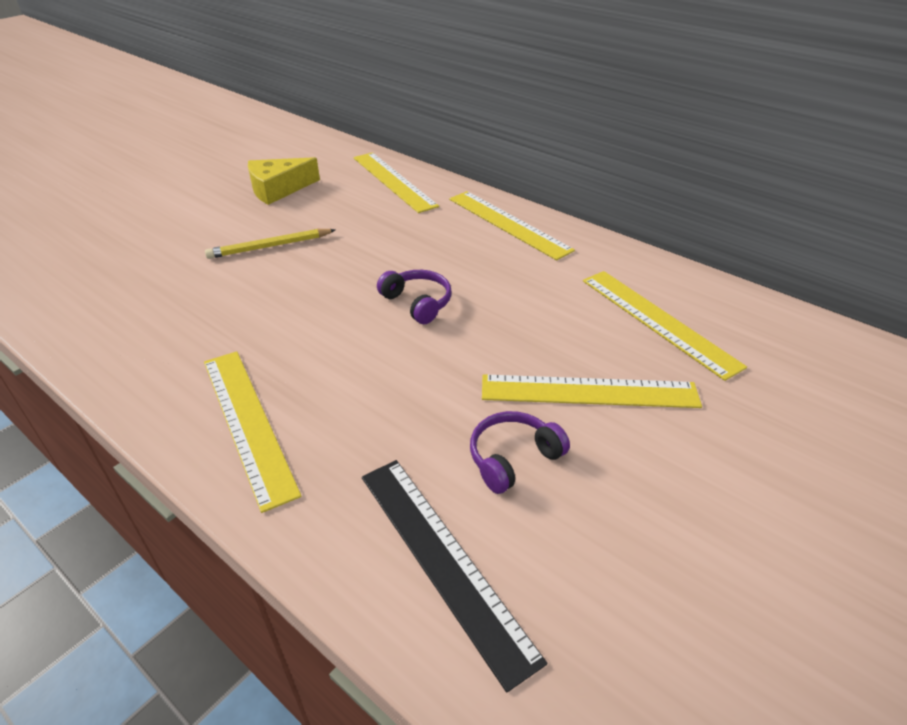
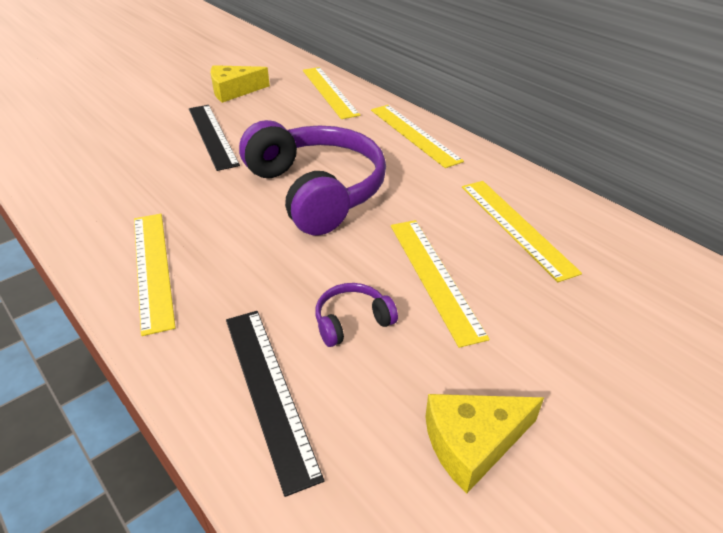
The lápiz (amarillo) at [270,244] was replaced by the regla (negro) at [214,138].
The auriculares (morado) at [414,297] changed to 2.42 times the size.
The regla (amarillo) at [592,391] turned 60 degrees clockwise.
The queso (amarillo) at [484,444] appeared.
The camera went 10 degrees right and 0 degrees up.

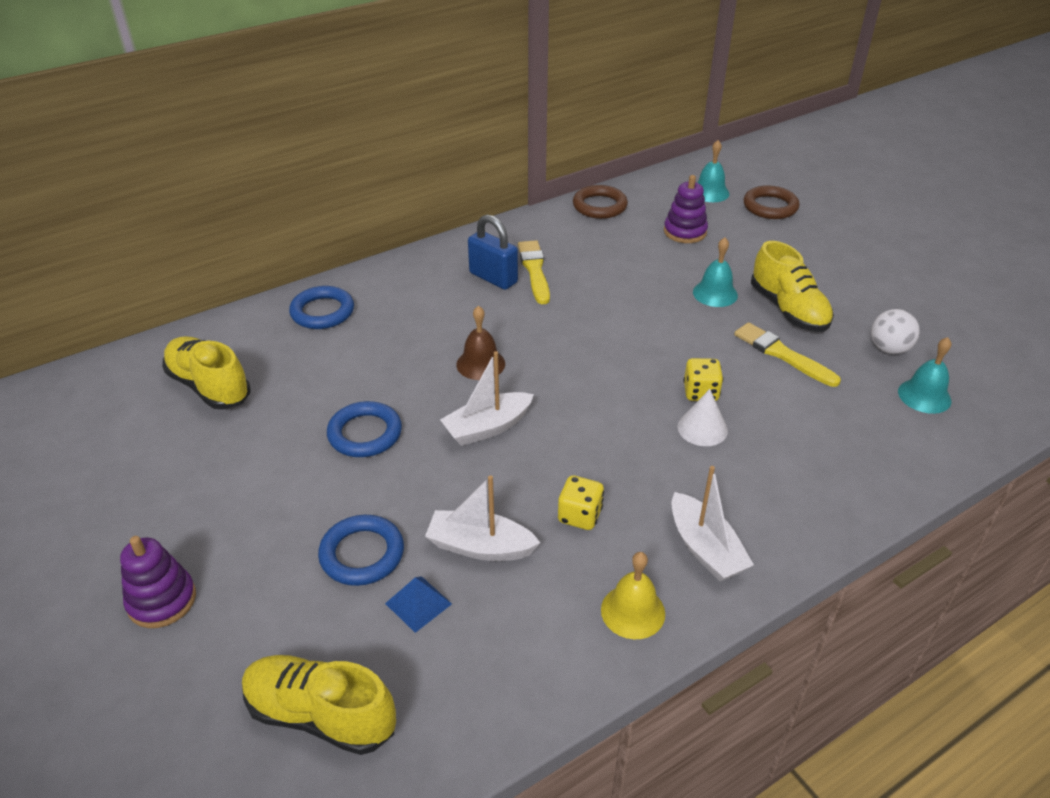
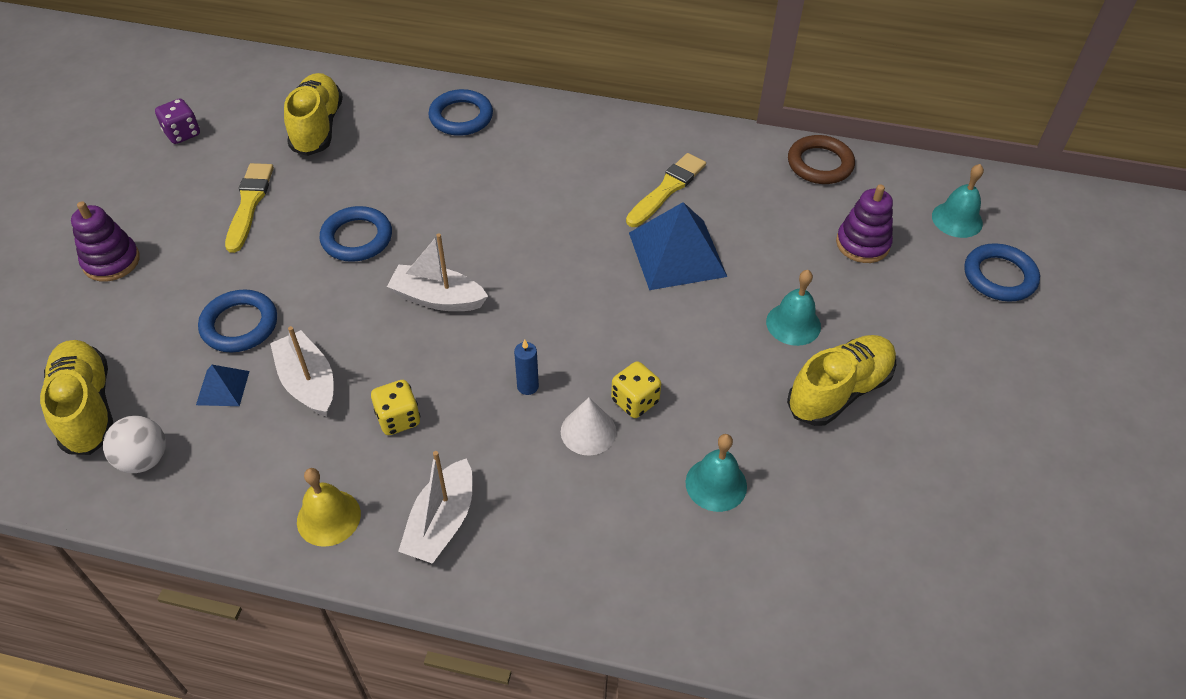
The anillo (marrón) at [772,202] became the anillo (azul) at [1002,272].
The candado (azul) at [493,252] disappeared.
The zapato (amarillo) at [792,286] turned 150 degrees counterclockwise.
The campana (marrón) at [480,343] disappeared.
The pelota (blanco) moved from [895,331] to [134,444].
The pincel (amarillo) moved from [787,354] to [249,208].
The campana (turquesa) moved from [925,375] to [716,473].
The dado (morado) at [177,121] appeared.
The pirámide (azul) at [678,246] appeared.
The vela (azul) at [526,367] appeared.
The camera went 45 degrees right and 10 degrees up.

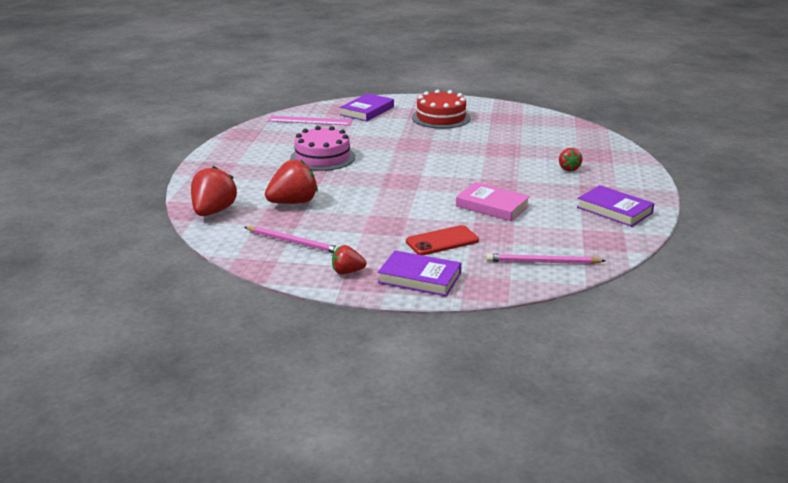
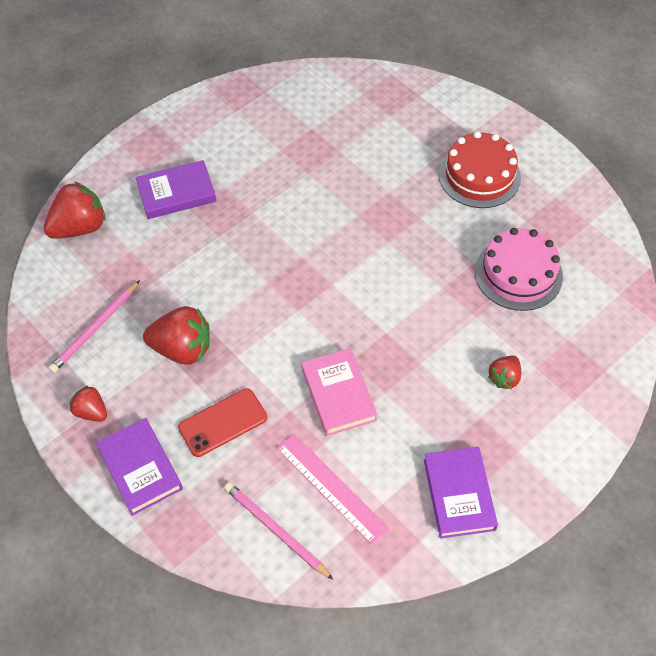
The libro (morado) moved from [367,107] to [176,189].
The regla (rosa) moved from [310,121] to [333,489].
The tarta (rosa) moved from [322,148] to [519,269].
The fresa (rojo) moved from [291,181] to [176,335].
The móvil (rojo) at [442,240] turned 45 degrees counterclockwise.
The lápiz (rosa) at [291,239] turned 60 degrees clockwise.
The camera went 40 degrees right and 30 degrees up.

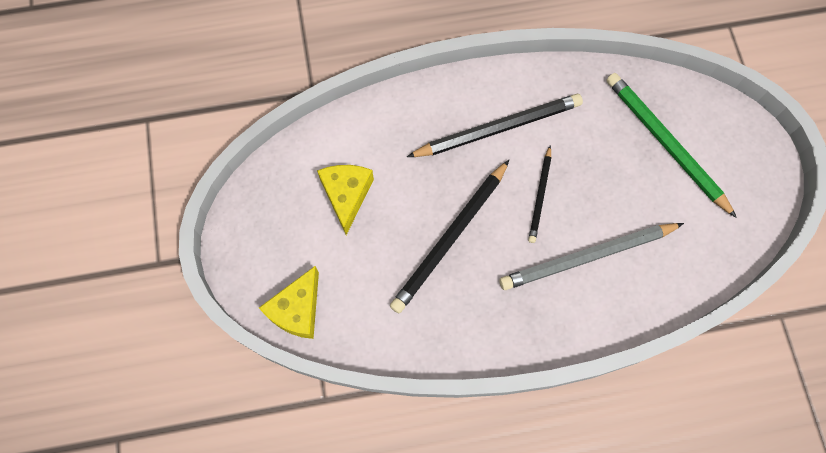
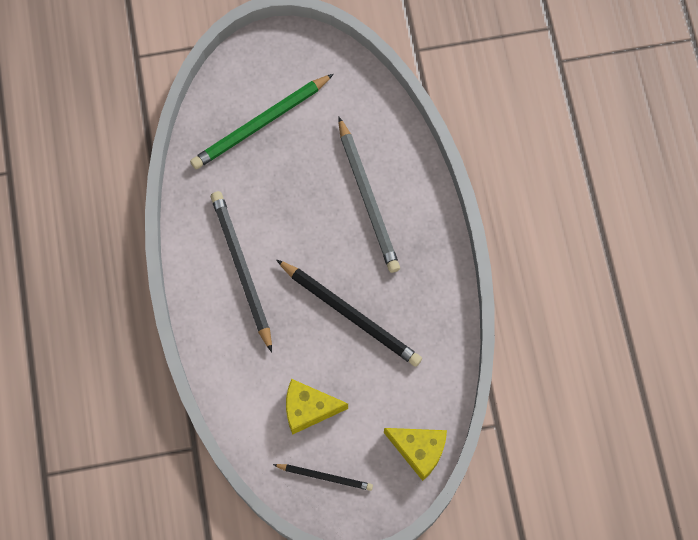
The lápiz (negro) moved from [539,194] to [323,477].
The camera went 90 degrees left and 0 degrees up.

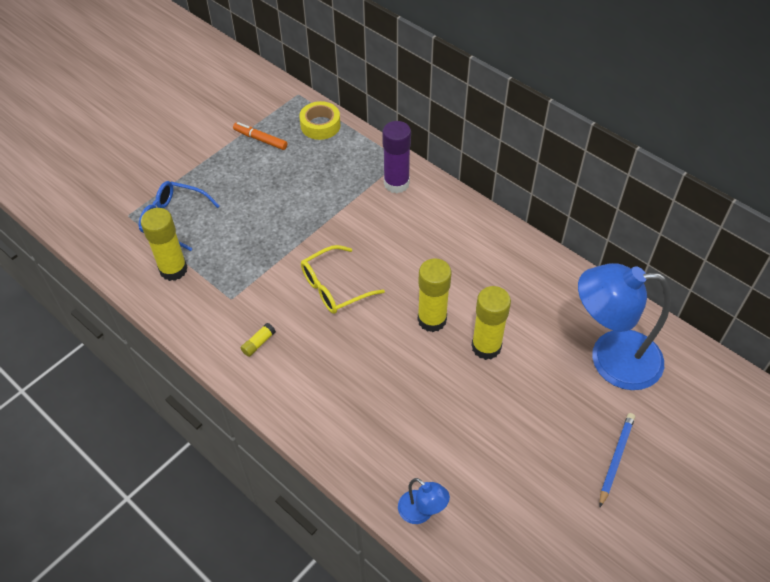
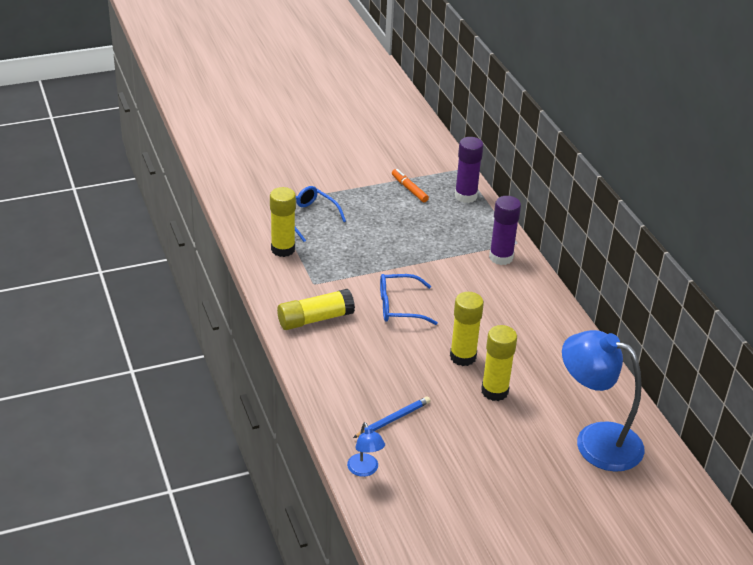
The cinta adhesiva (amarillo) at [320,120] was replaced by the barra de pegamento (morado) at [469,170].
The gafas (amarillo) at [343,279] became the gafas (azul) at [409,299].
The barra de pegamento (amarillo) at [258,340] changed to 2.27 times the size.
The lápiz (azul) moved from [617,460] to [391,417].
The camera went 25 degrees right and 15 degrees down.

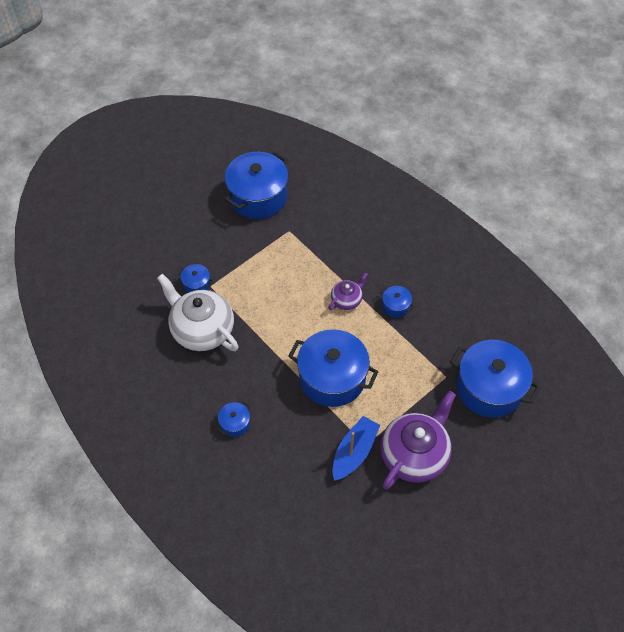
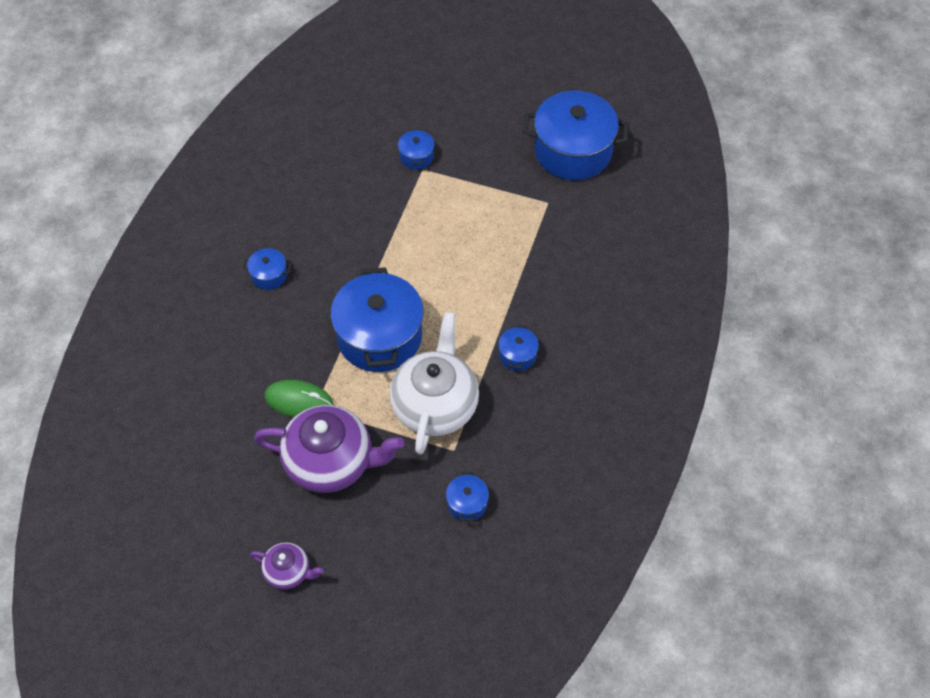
The tetera (morado) moved from [348,291] to [287,566].
The tetera (blanco) moved from [198,312] to [434,383].
The olla (azul) at [495,379] changed to 0.44 times the size.
The barco (azul) at [356,448] was replaced by the ratón (verde) at [299,399].
The camera went 60 degrees right and 0 degrees up.

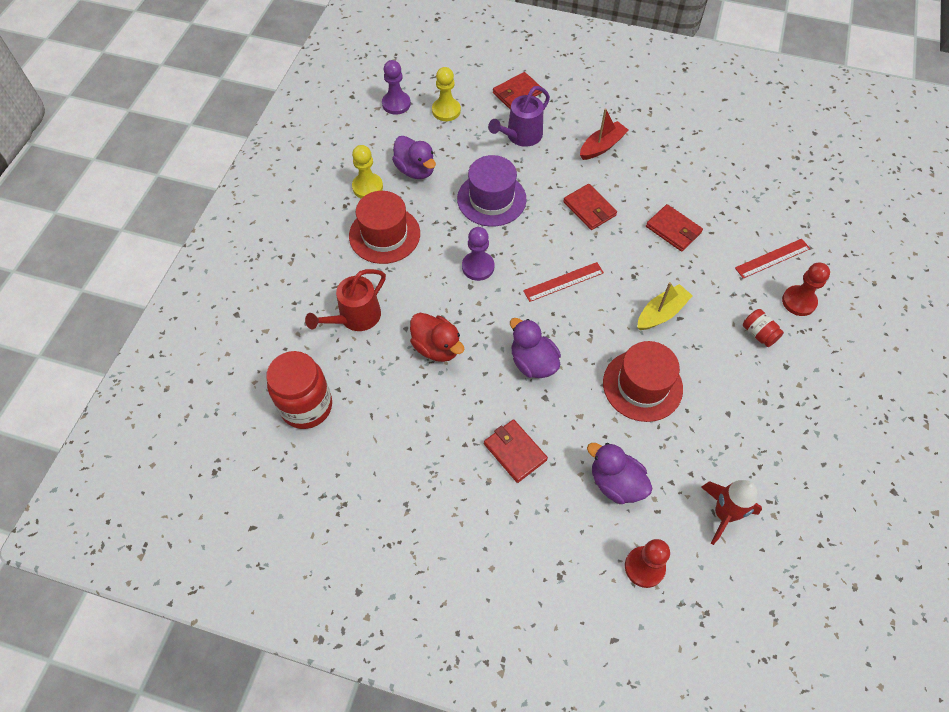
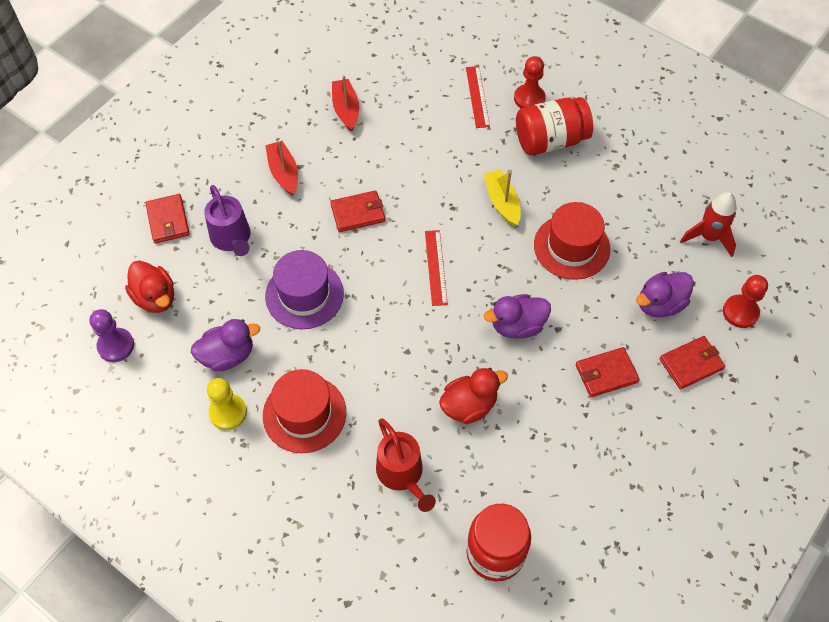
The peón (amarillo) at [446,94] was replaced by the pato (rojo) at [149,287].
The cartera (rojo) moved from [674,228] to [692,363].
The peón (morado) at [478,254] disappeared.
The tarro (rojo) at [763,328] changed to 2.10 times the size.
The barco (rojo) at [345,103] appeared.
The camera went 70 degrees left and 0 degrees up.

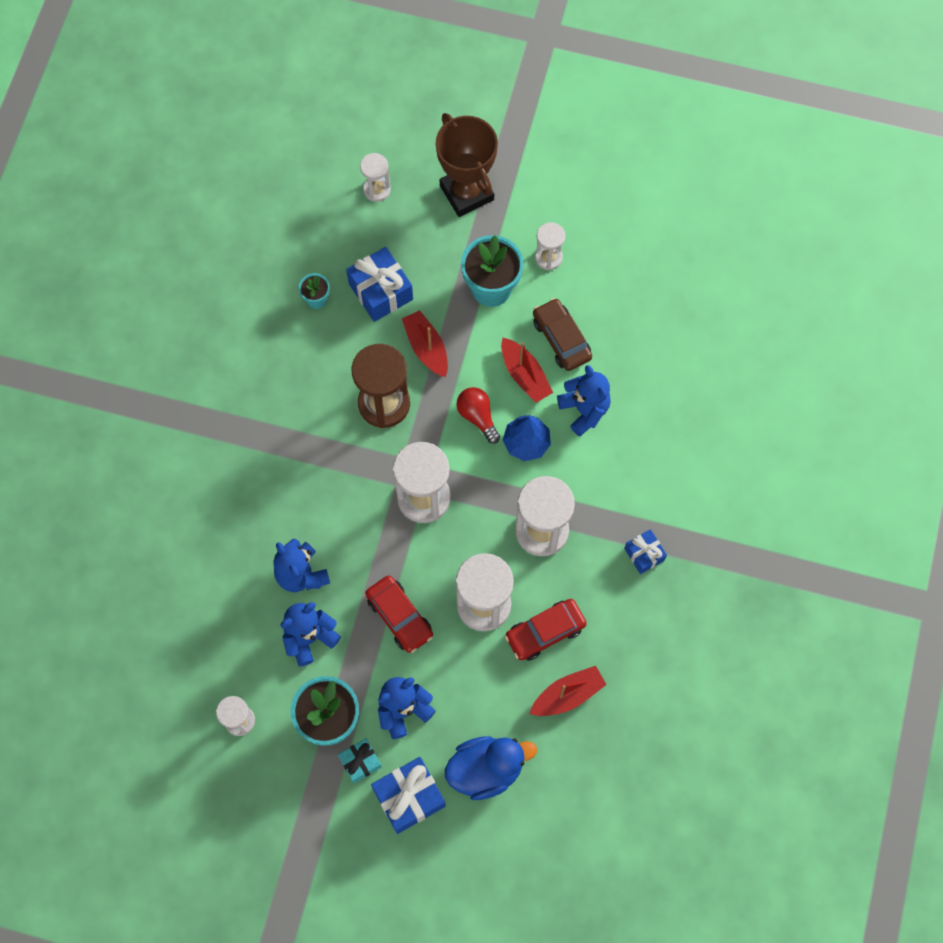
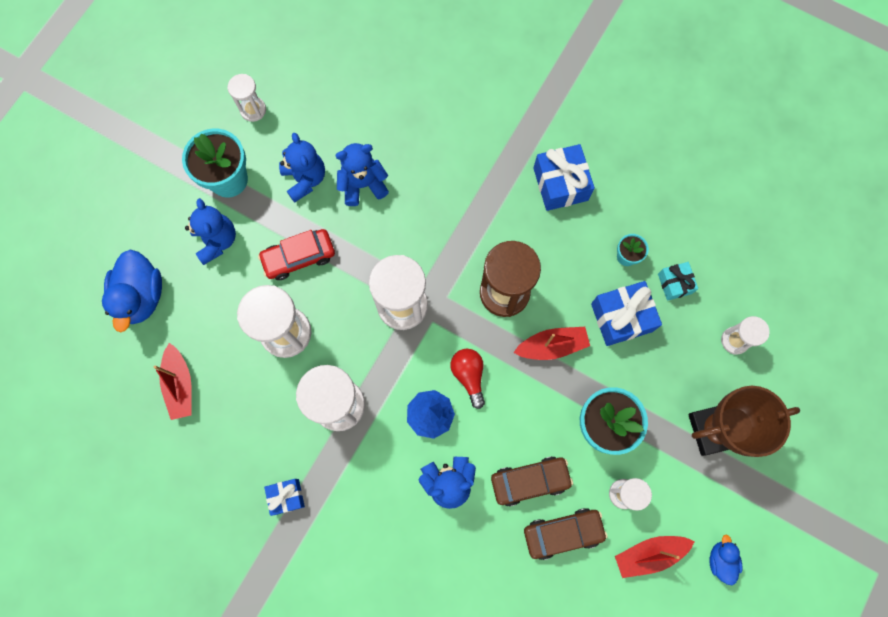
The barco (rojo) moved from [527,370] to [655,557].
The bombilla (rojo) at [478,415] turned 90 degrees counterclockwise.
The coche (rojo) at [546,630] disappeared.
The regalo (turquesa) moved from [360,760] to [678,281].
The regalo (azul) moved from [408,795] to [564,177].
The coche (marrón) at [565,534] appeared.
The pato (azul) at [726,560] appeared.
The camera went 105 degrees right and 5 degrees up.

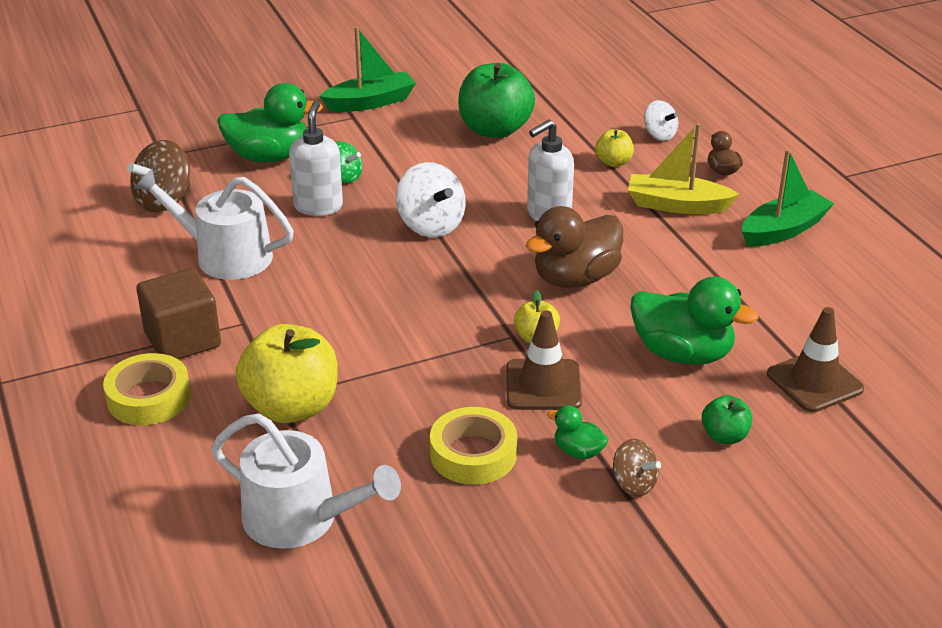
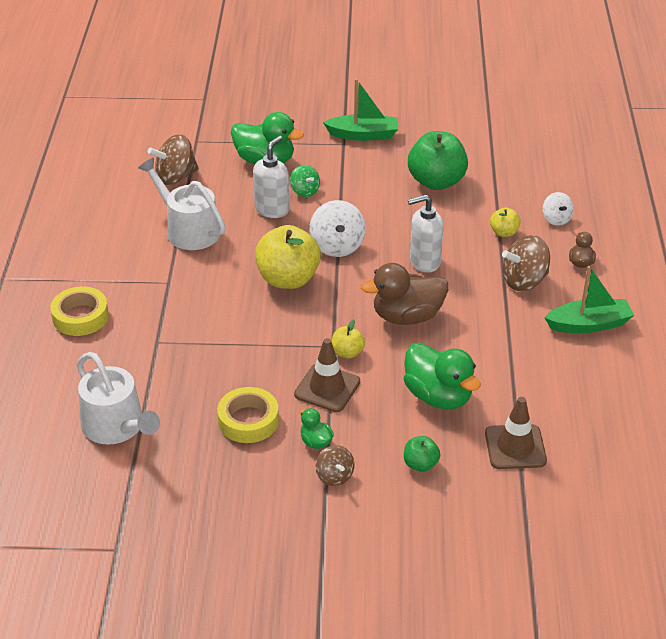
The barco (amarillo) at [683,168] was replaced by the peonza (marrón) at [526,263].
The cubo (marrón) at [178,313] disappeared.
The manzana (amarillo) moved from [286,373] to [288,257].
The camera went 25 degrees right and 5 degrees up.

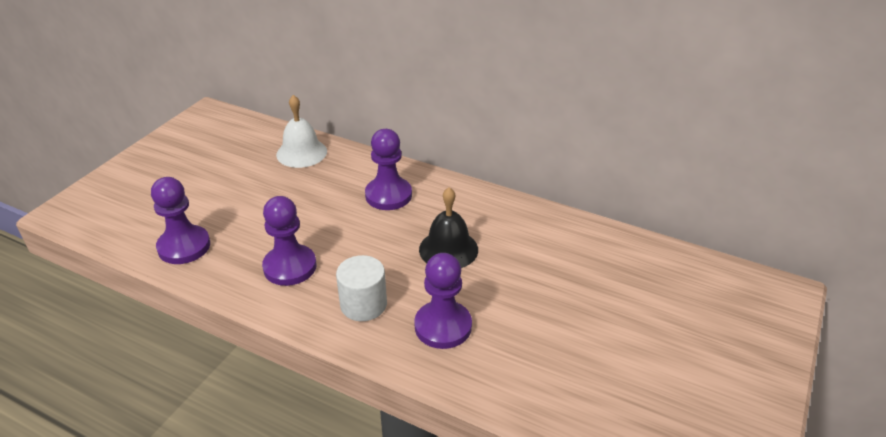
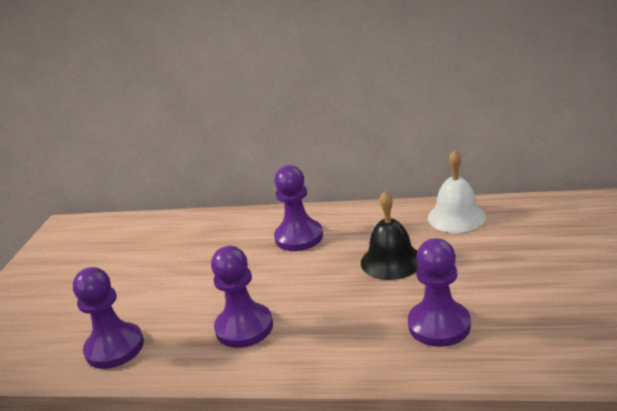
The campana (blanco) moved from [301,131] to [457,191].
The cilindro (blanco) at [361,288] disappeared.
The camera went 15 degrees left and 10 degrees down.

